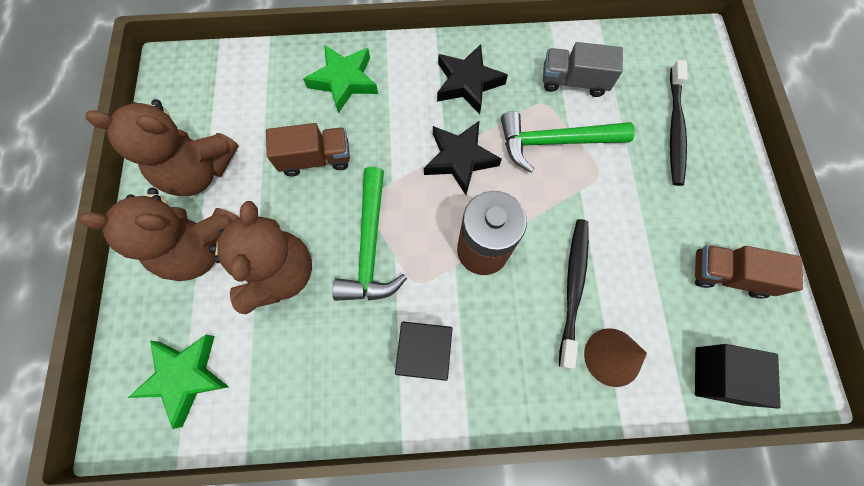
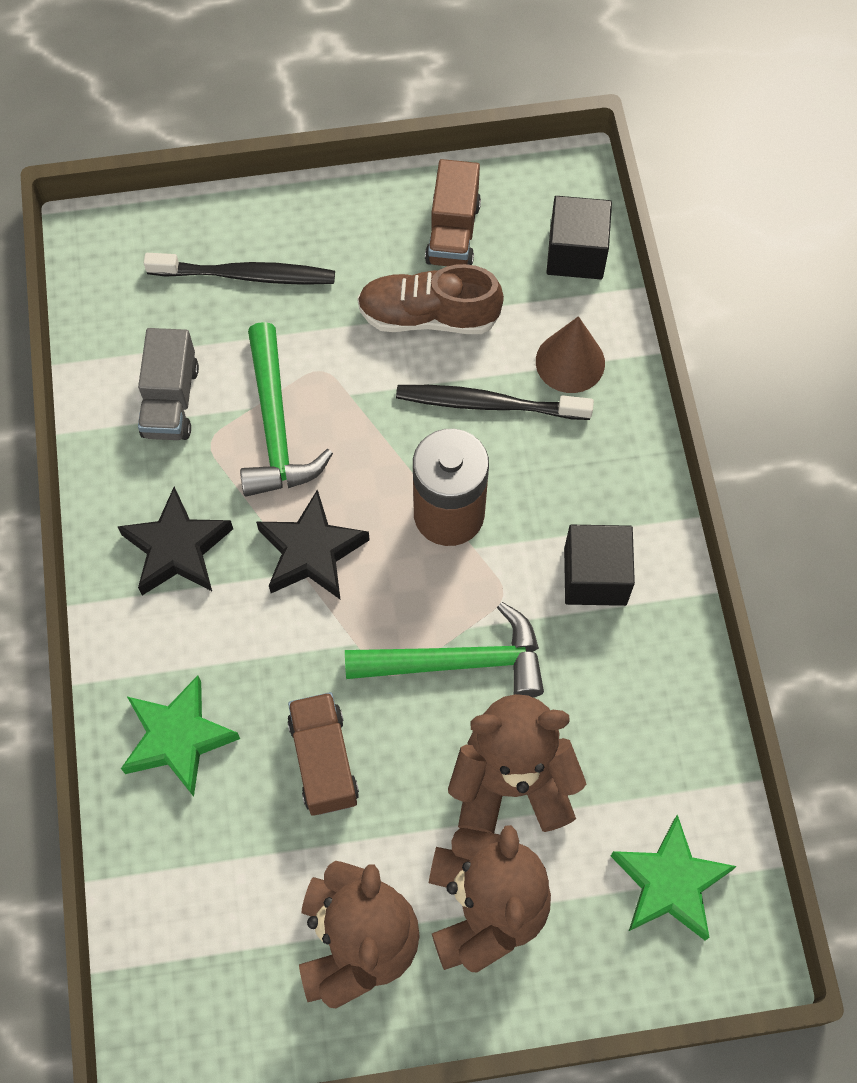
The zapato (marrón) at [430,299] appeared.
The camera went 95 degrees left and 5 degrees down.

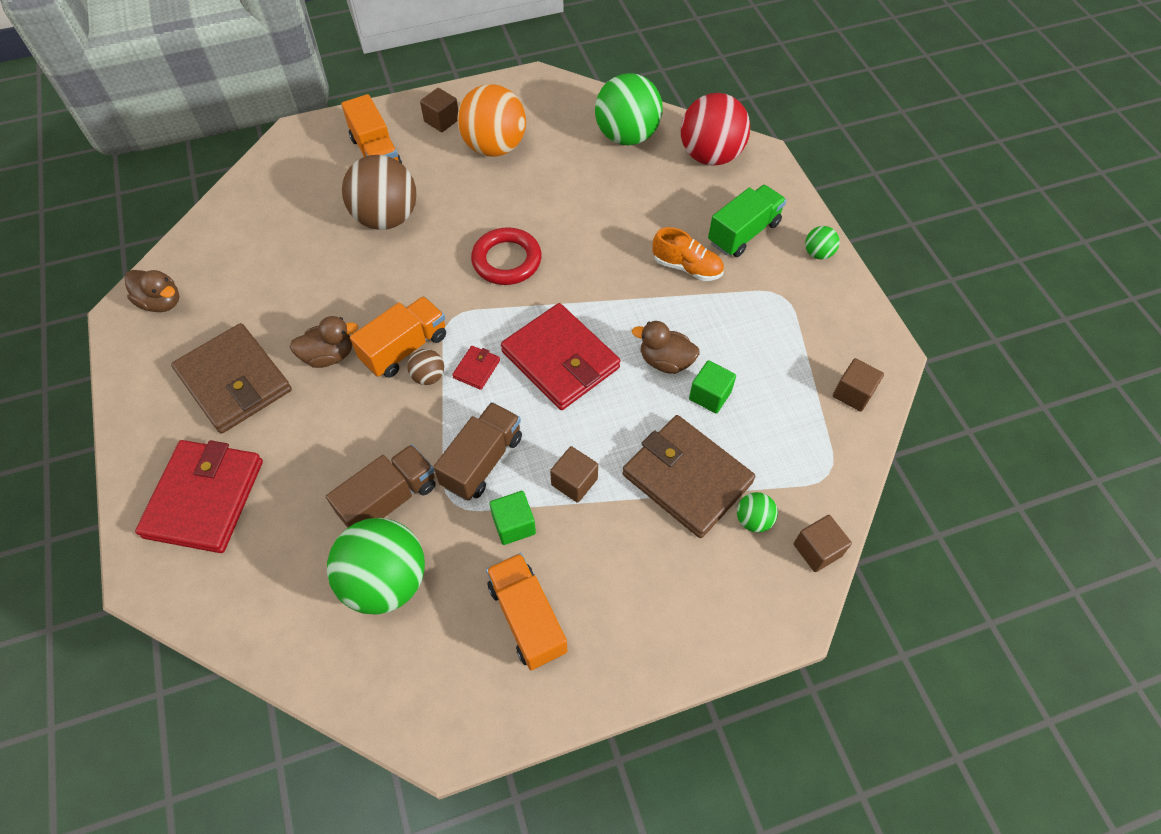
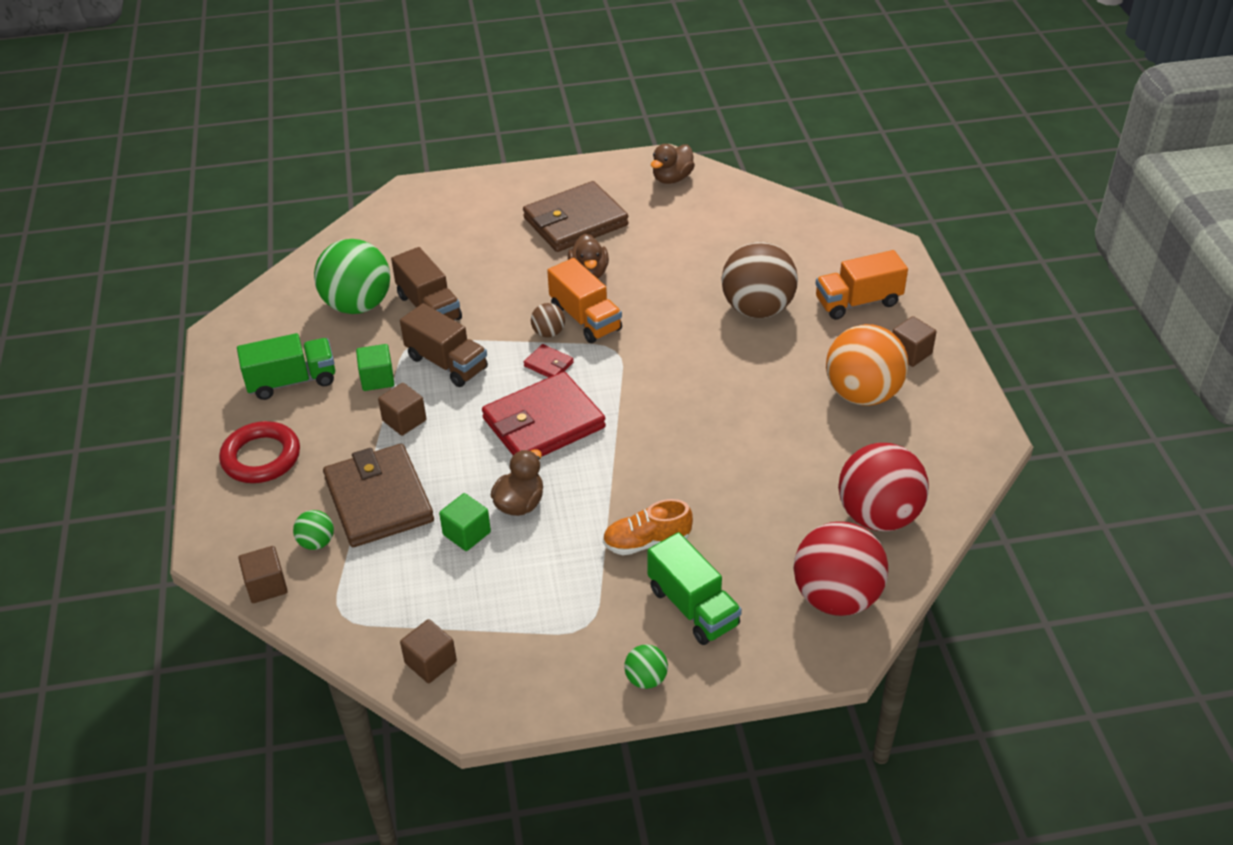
The pelota (verde) at [629,109] became the pelota (rojo) at [883,487].
The anillo (rojo) moved from [506,256] to [259,452].
The zapato (naranja) at [688,254] turned 45 degrees clockwise.
The cartera (marrón) at [688,476] turned 75 degrees counterclockwise.
The cartera (rojo) at [199,496] disappeared.
The camión (naranja) at [526,611] became the camión (verde) at [286,366].
The camera went 100 degrees right and 15 degrees down.

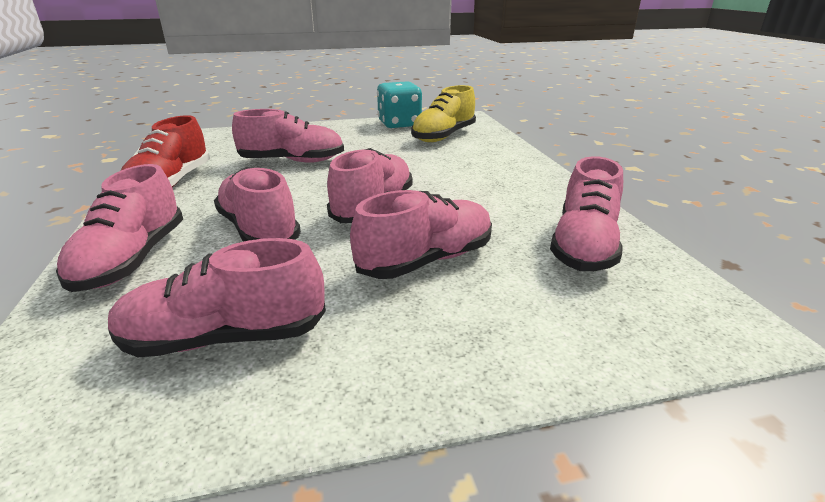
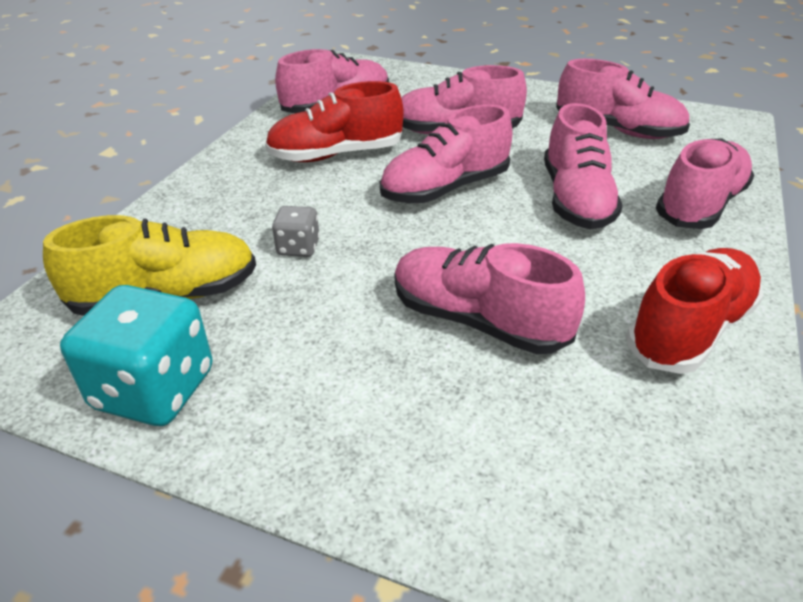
The zapato (rojo) at [334,121] appeared.
The dado (gris) at [296,231] appeared.
The camera went 145 degrees left and 10 degrees up.

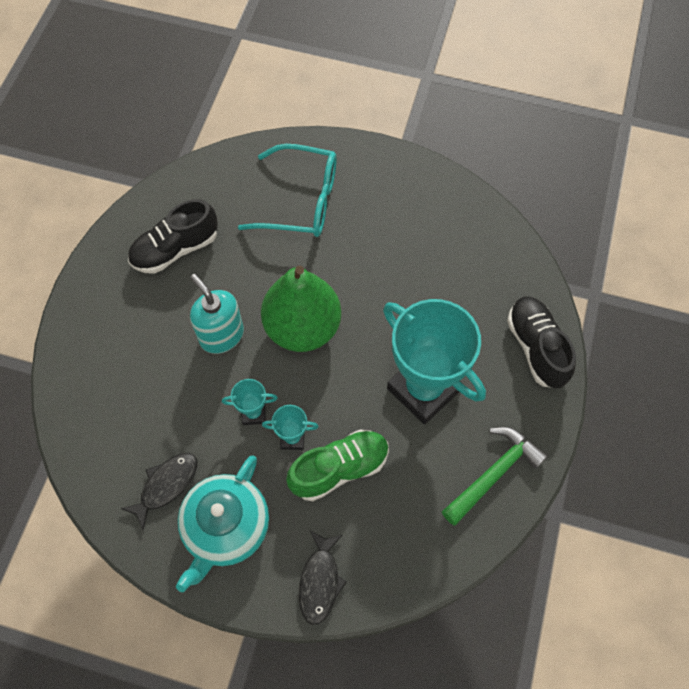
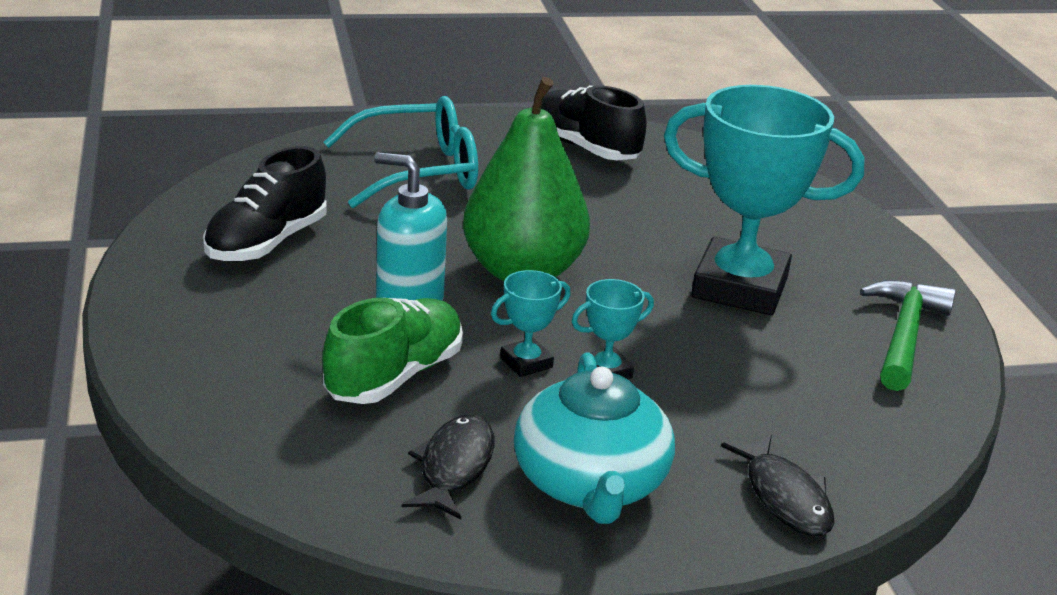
The zapato (negro) moved from [541,342] to [594,122].
The zapato (verde) moved from [337,465] to [392,351].
The camera went 30 degrees left and 35 degrees down.

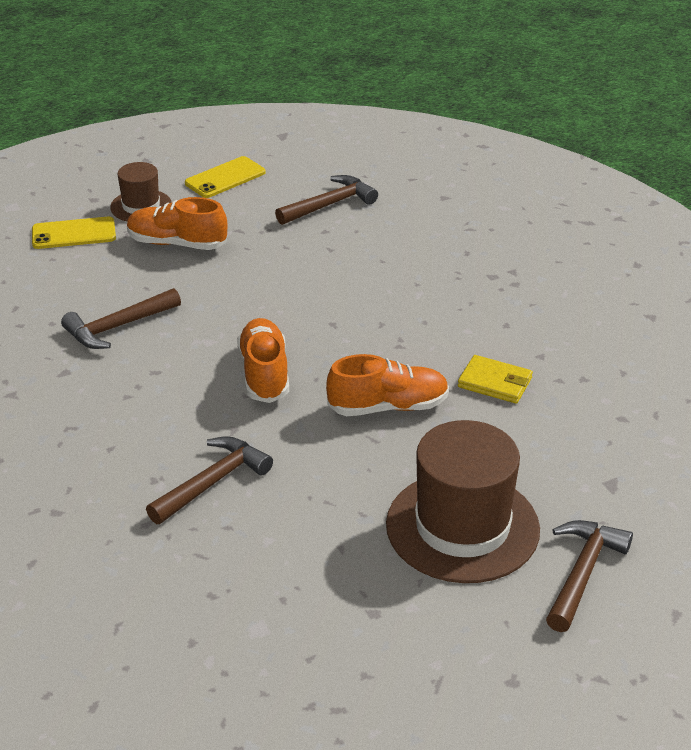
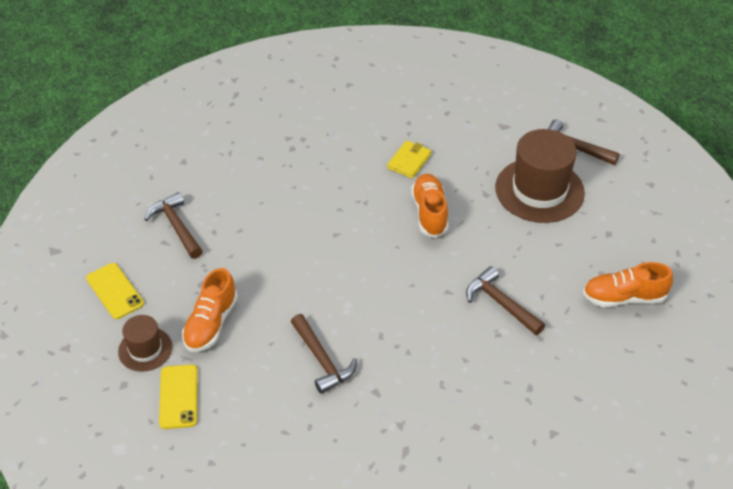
The zapato (naranja) moved from [263,360] to [628,284].
The camera went 85 degrees left and 10 degrees up.

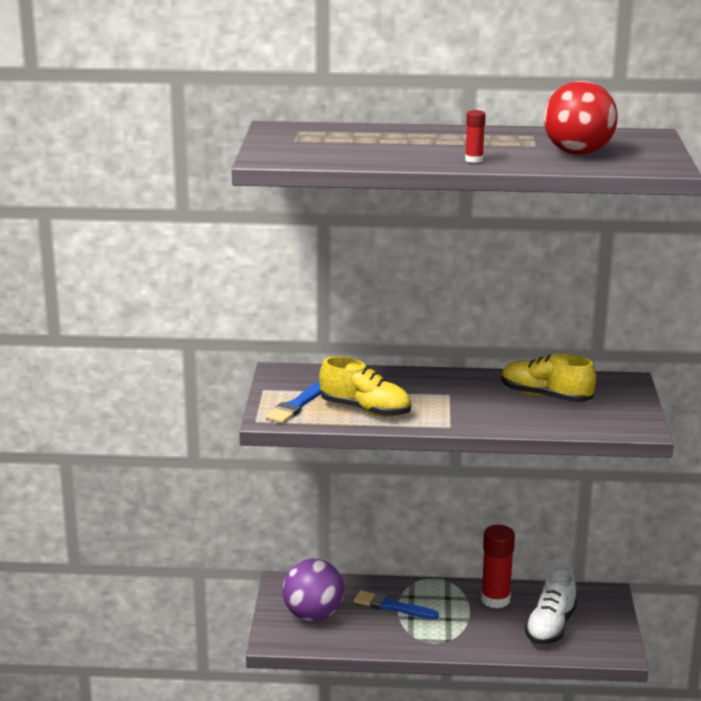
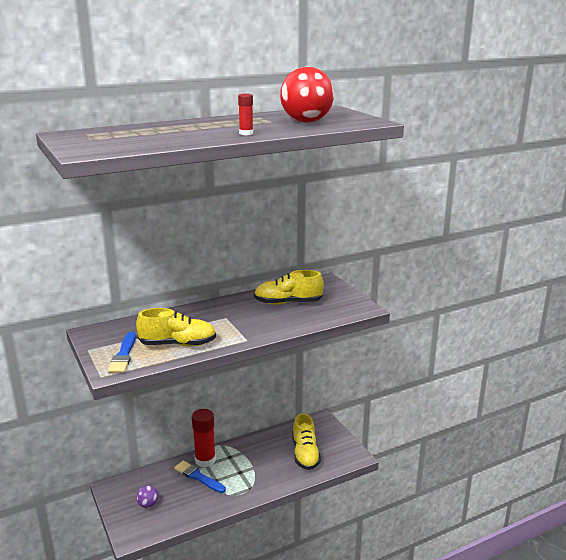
The barra de pegamento (rojo) moved from [498,566] to [204,438].
The pelota (morado) at [313,590] changed to 0.47 times the size.
The zapato (blanco) at [551,606] became the zapato (amarillo) at [306,441].
The pincel (azul) at [396,605] turned 45 degrees clockwise.
The camera went 30 degrees left and 0 degrees up.

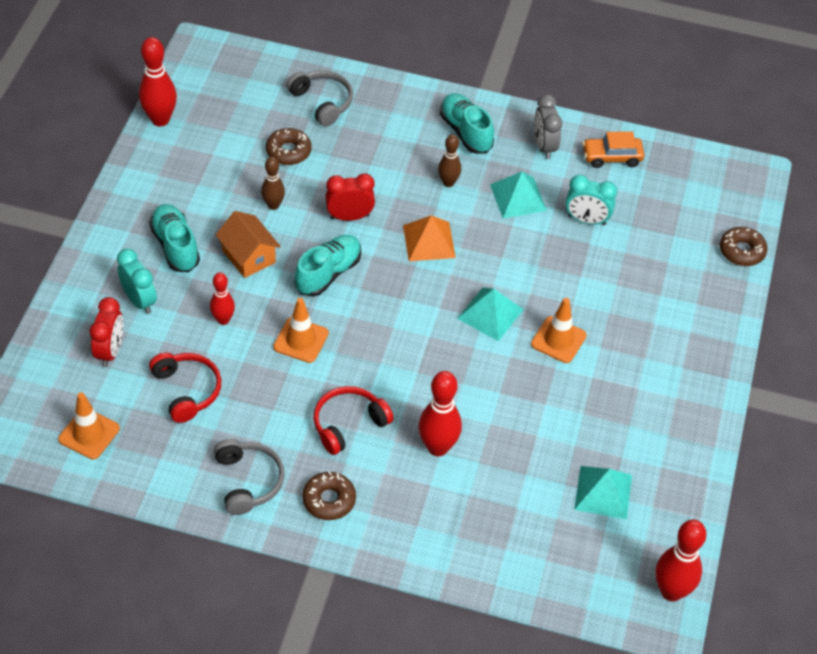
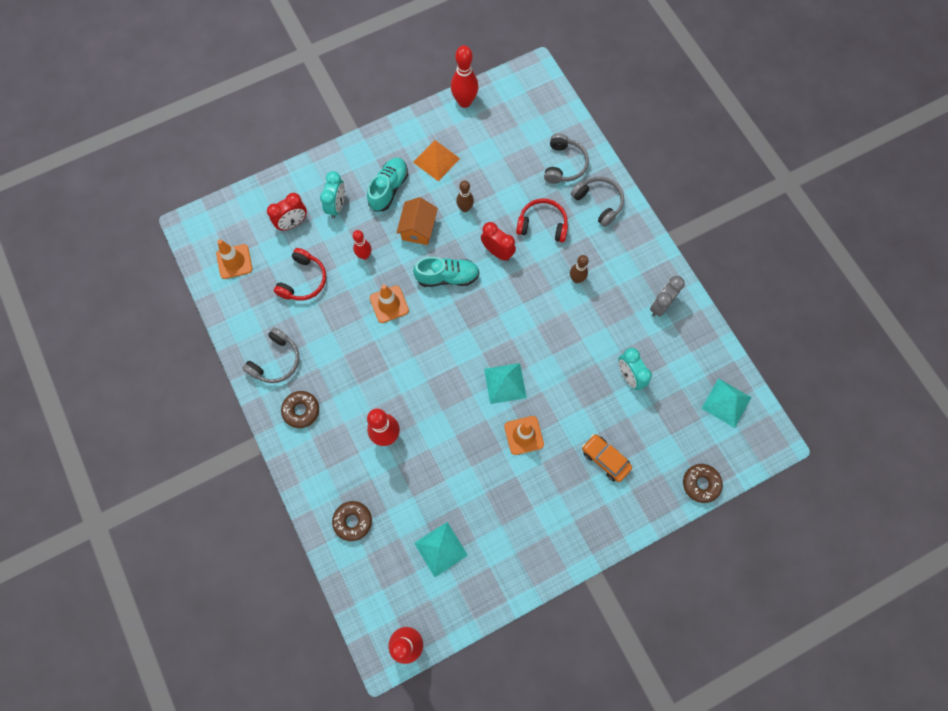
The zapato (turquesa) at [467,123] disappeared.
The rosquilla (marrón) moved from [289,146] to [352,521].
The coche (naranja) moved from [613,149] to [607,458].
The pirámide (turquesa) moved from [518,195] to [726,403].
The pirámide (naranja) moved from [429,238] to [436,160].
The auriculares (rojo) moved from [354,420] to [542,220].
The auriculares (gris) at [597,202] appeared.
The camera went 50 degrees right and 20 degrees up.

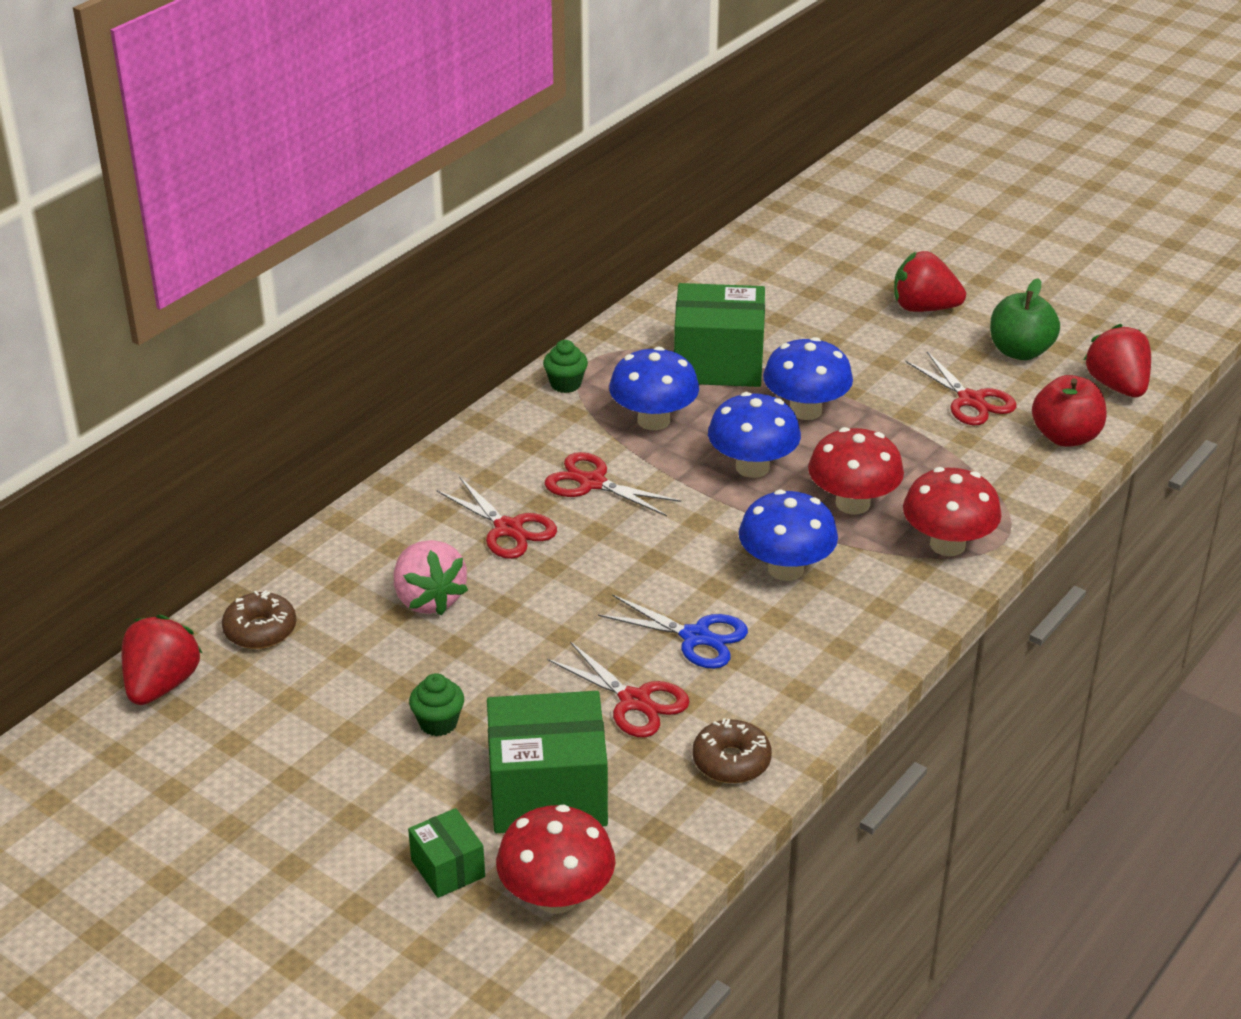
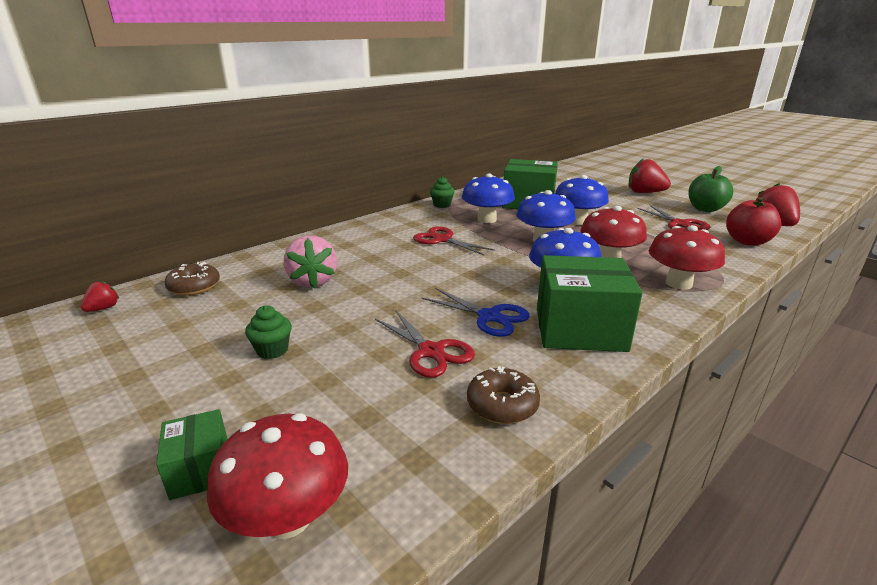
The tijeras (rojo) at [497,518] disappeared.
The fresa (rojo) at [162,660] changed to 0.51 times the size.
The caja (verde) moved from [547,762] to [589,303].
The camera went 10 degrees right and 10 degrees down.

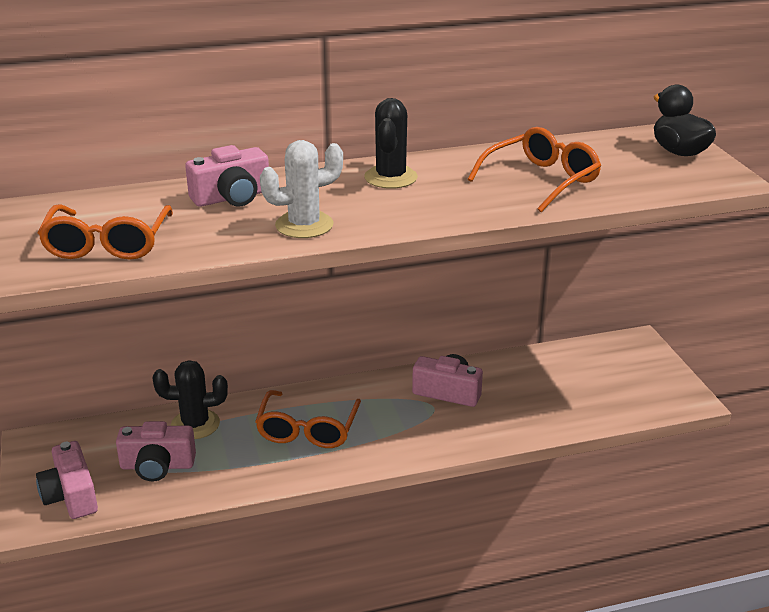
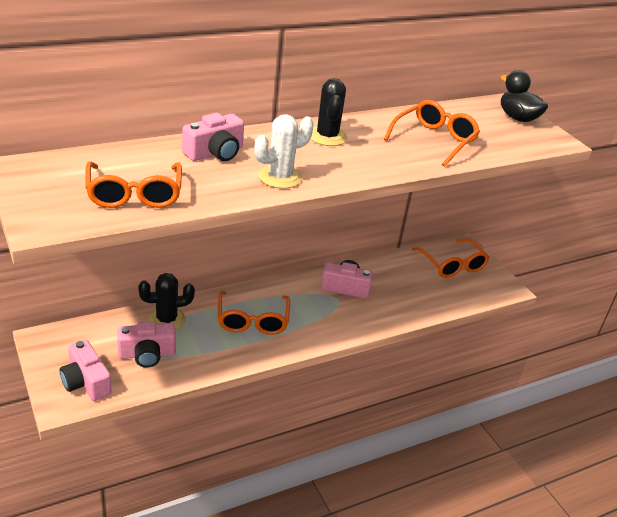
The gafas (naranja) at [451,258] appeared.
The camera went 15 degrees left and 5 degrees up.

